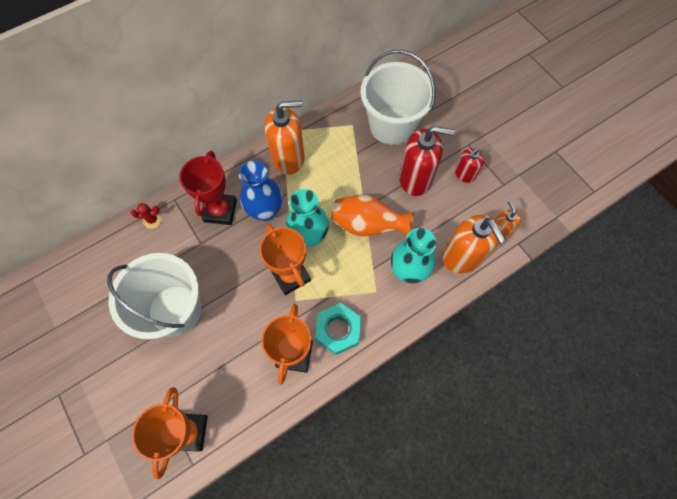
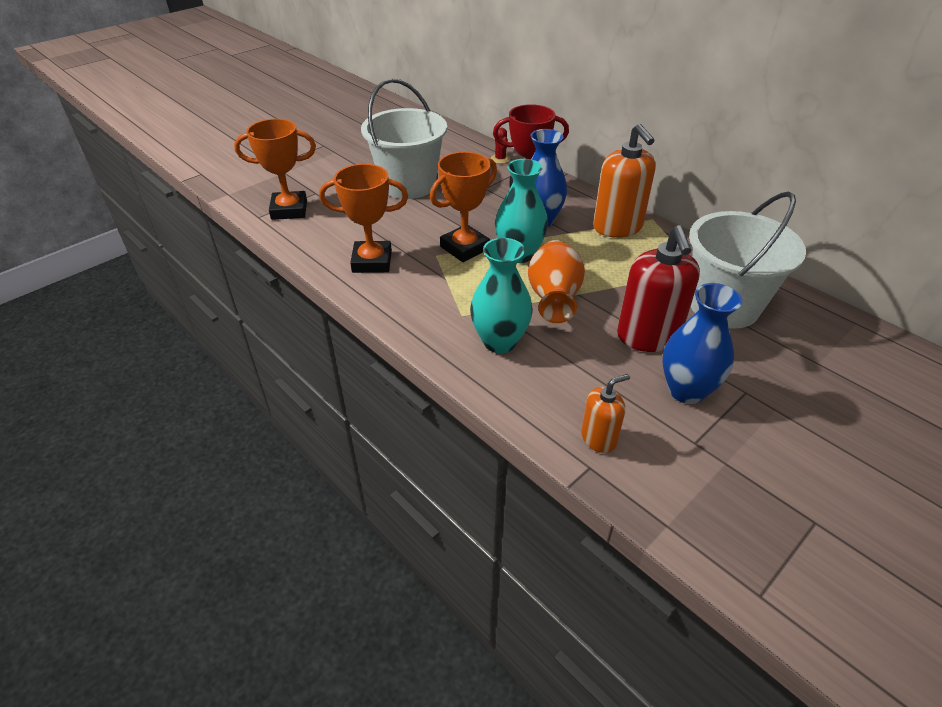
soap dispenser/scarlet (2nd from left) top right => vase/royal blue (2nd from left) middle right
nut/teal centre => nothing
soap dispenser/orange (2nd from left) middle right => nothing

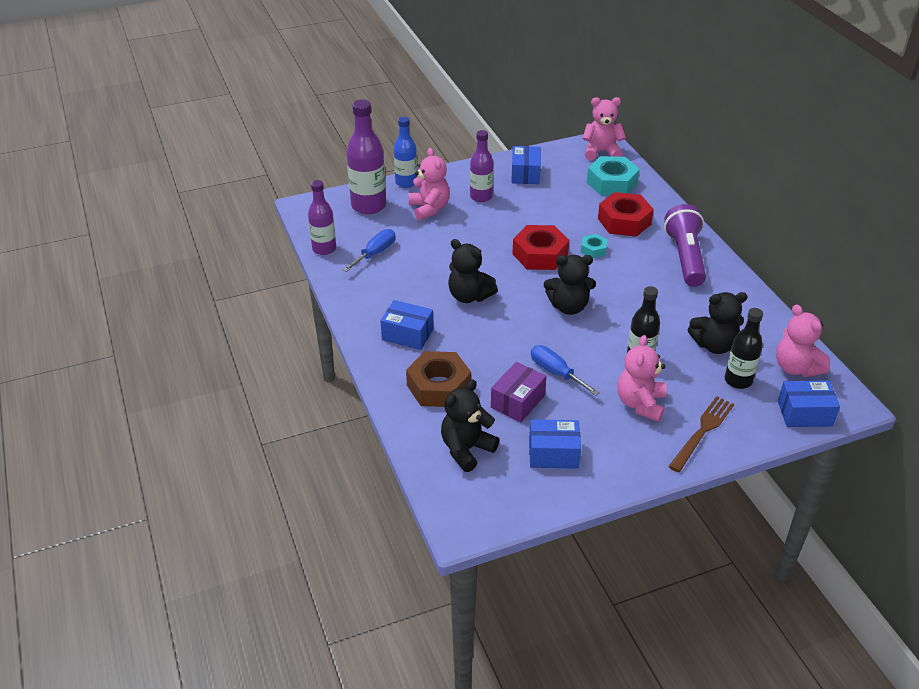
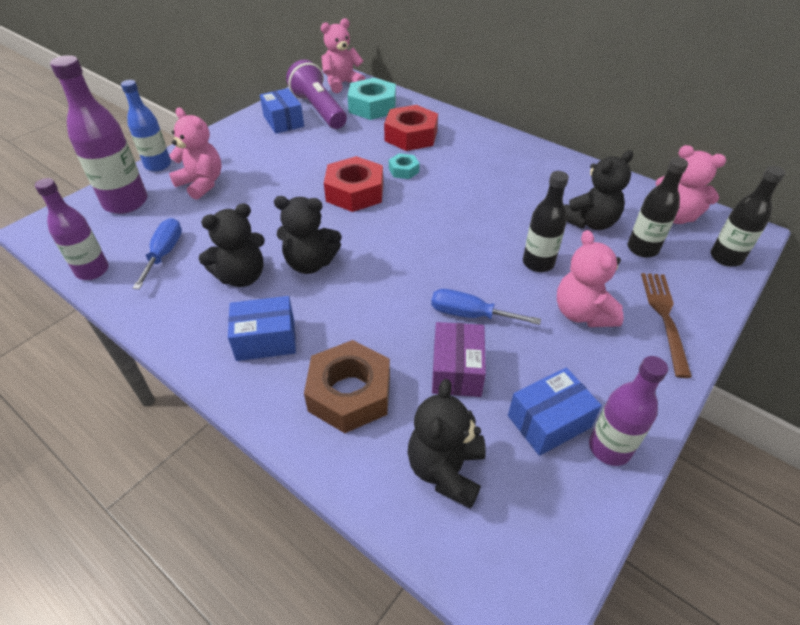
teddy/black (3rd from left in the first image) centre => teddy/black (1st from left) middle left, moved
flashlight/violet middle right => flashlight/violet top centre, moved
bottle/violet (3rd from left) top centre => bottle/violet (3rd from left) middle right, moved
box/royal blue (4th from left) middle right => bottle/black (3rd from left) middle right

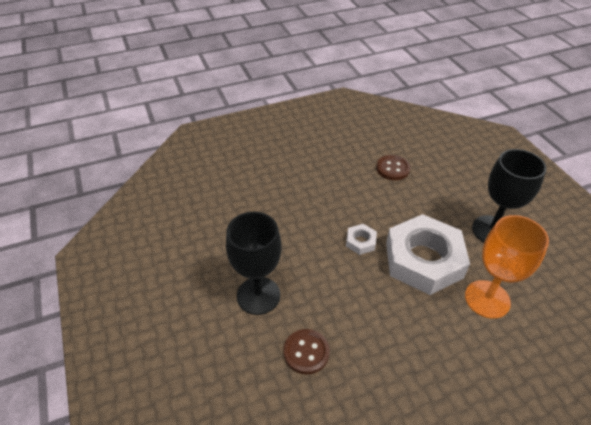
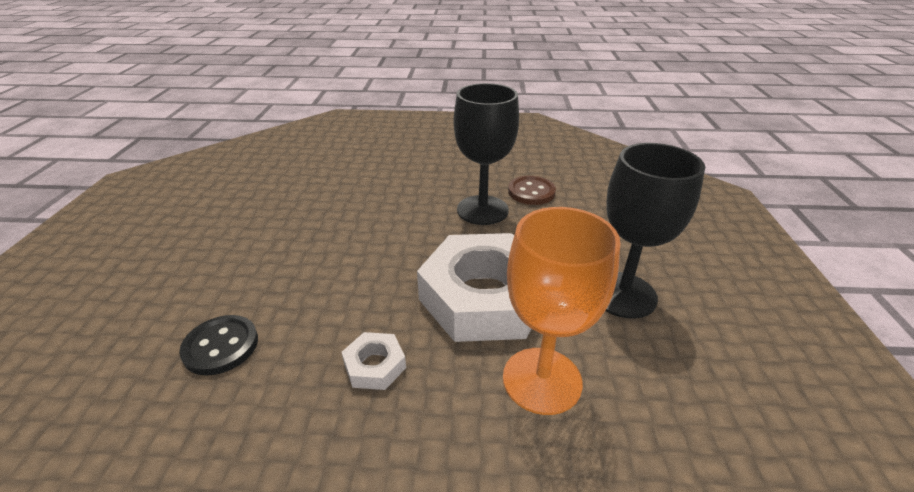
button/brown (1st from left) bottom centre => button/black bottom left
nut/white (1st from left) centre => nut/white (1st from left) bottom centre, moved
chalice/black (1st from left) centre => chalice/black (1st from left) top centre, moved

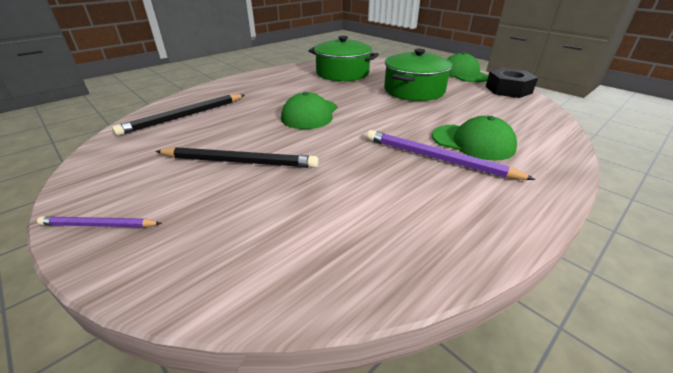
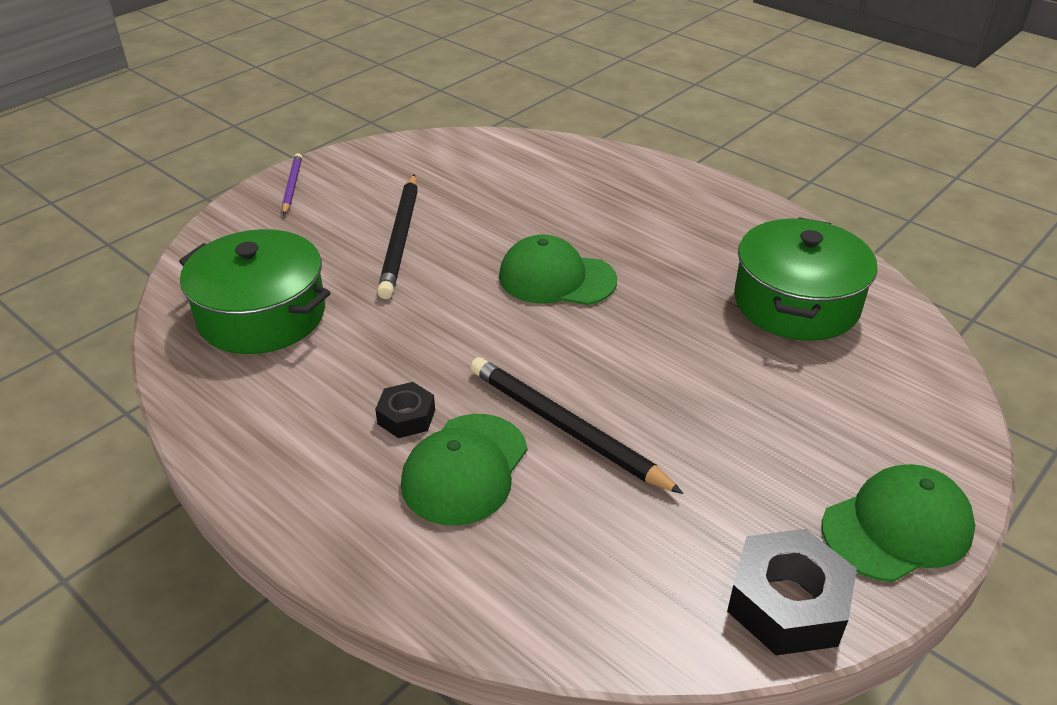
cooking pot/green (2nd from left in the first image) top centre => cooking pot/green (1st from left) middle left, moved
lead pencil/violet (2nd from left) middle right => nut/black (1st from left) centre
lead pencil/black (1st from left in the first image) top left => lead pencil/black (2nd from left) centre, moved

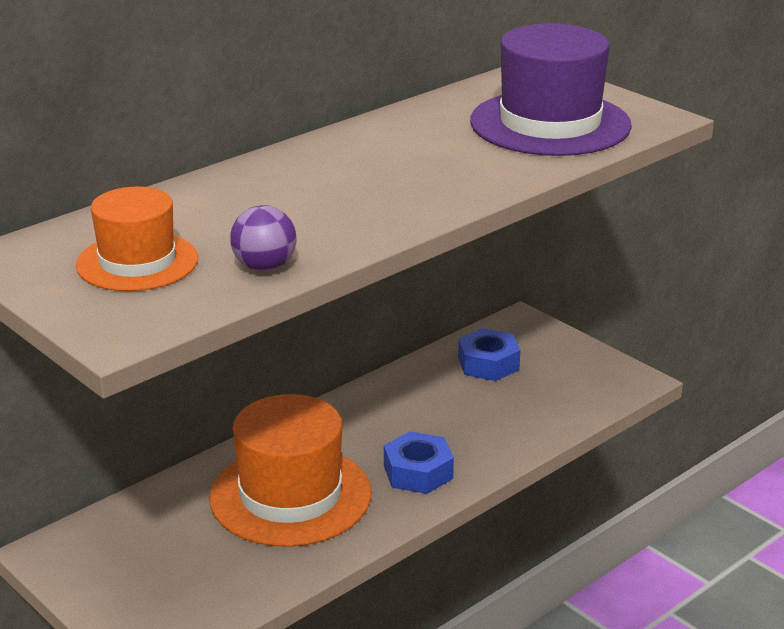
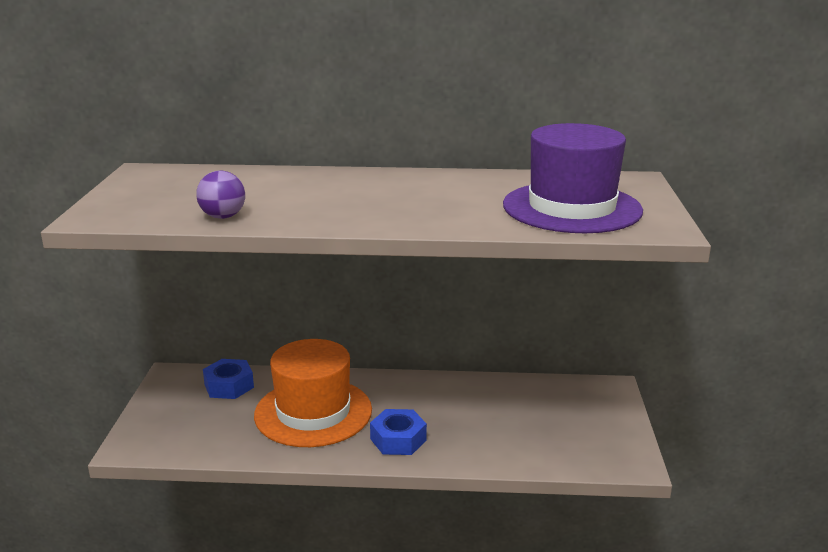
nut/royal blue (2nd from left in the first image) centre => nut/royal blue (1st from left) bottom left, moved
tall hat/orange (1st from left) middle left => nothing

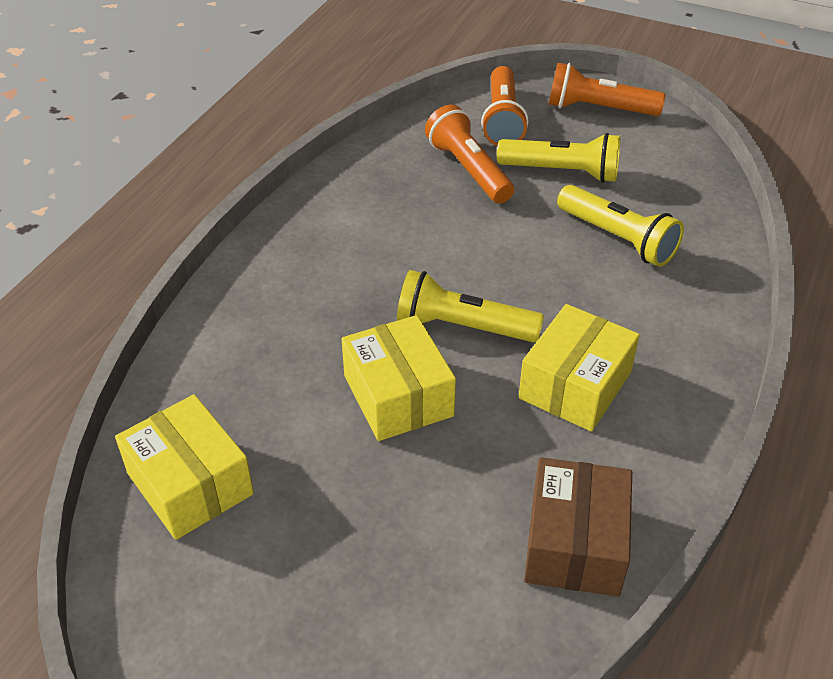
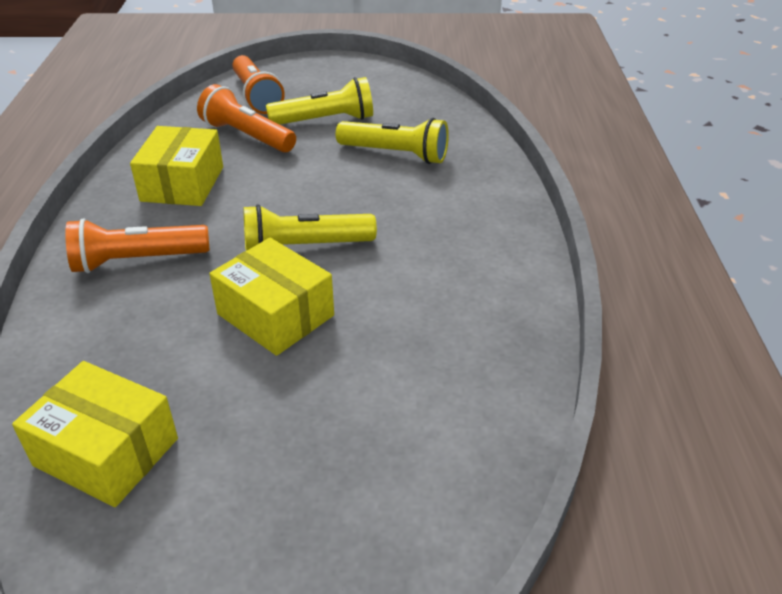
flashlight/orange (3rd from left in the first image) top right => flashlight/orange (1st from left) middle left, moved
box/bright yellow (3rd from left in the first image) middle right => box/bright yellow (2nd from left) top left, moved
box/brown bottom right => nothing

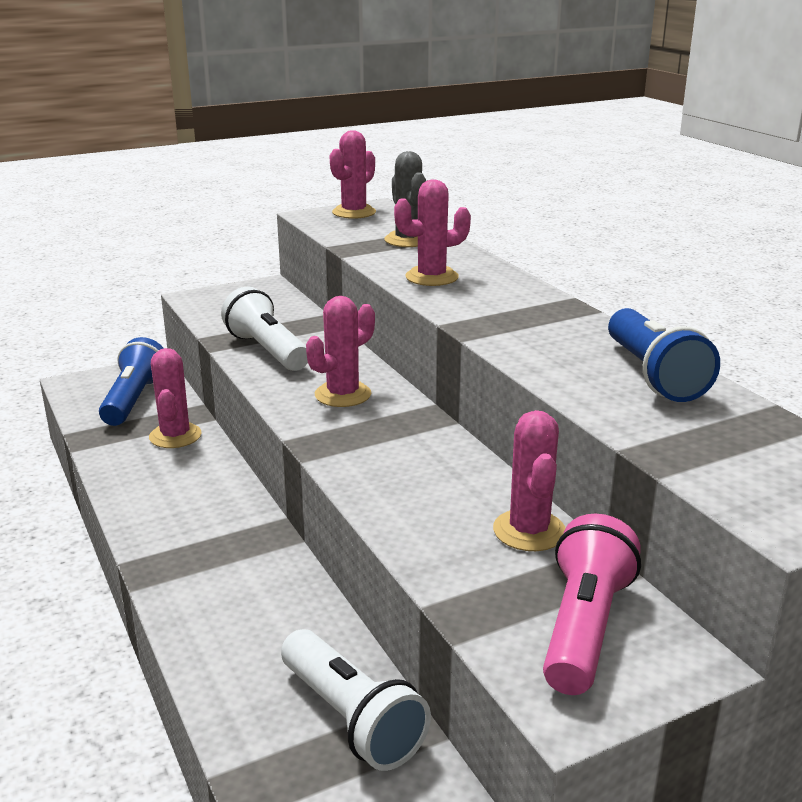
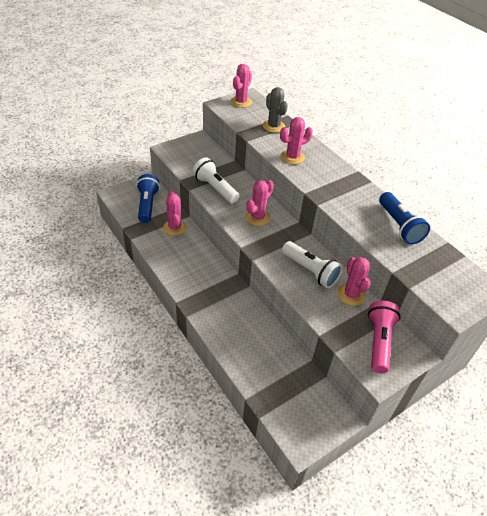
flashlight/white (2nd from left) bottom centre => flashlight/white (2nd from left) centre, moved

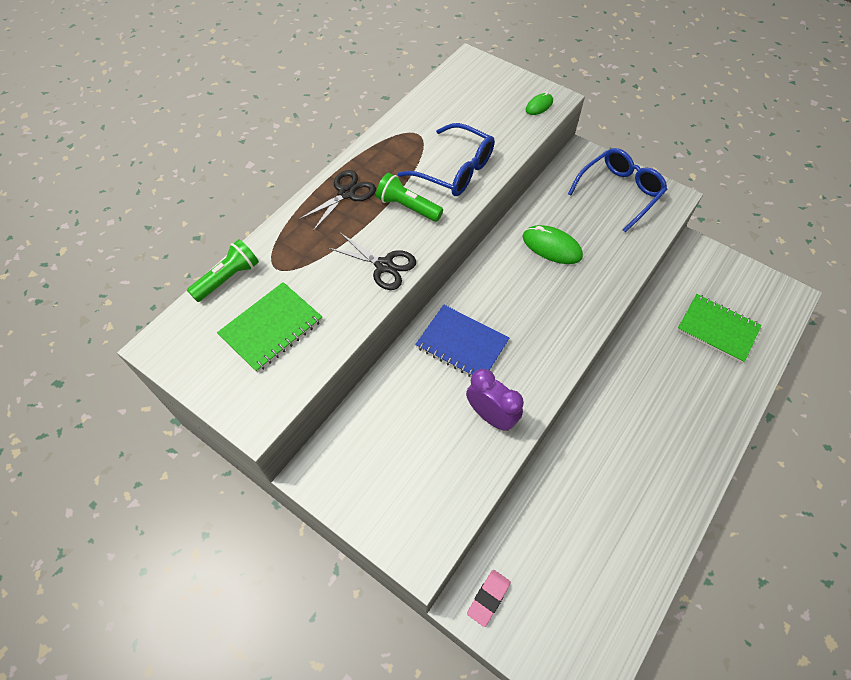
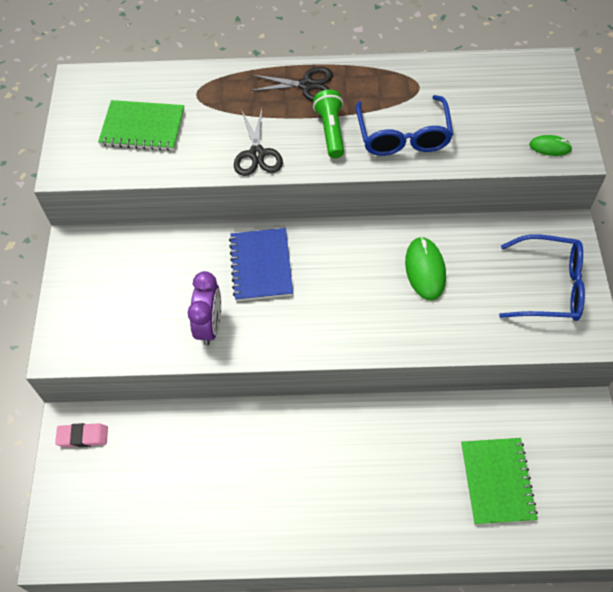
flashlight/green (1st from left) middle left => nothing

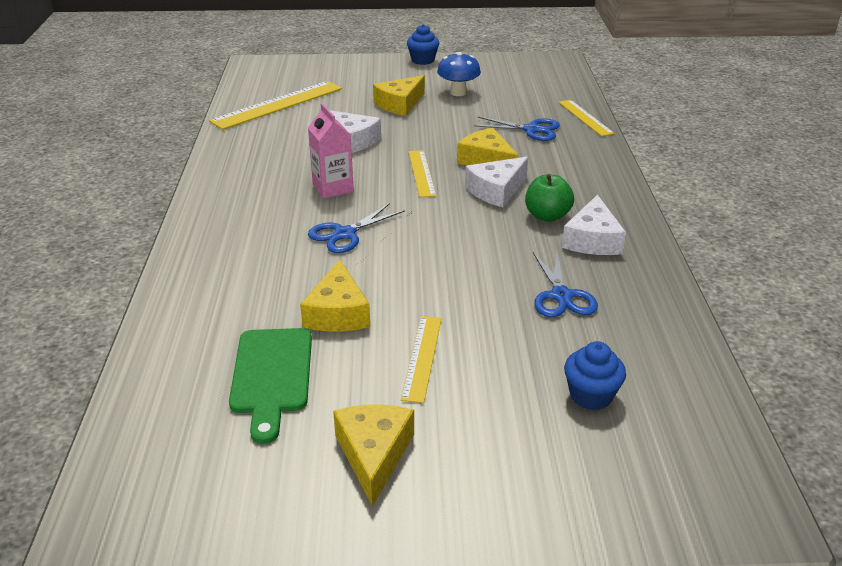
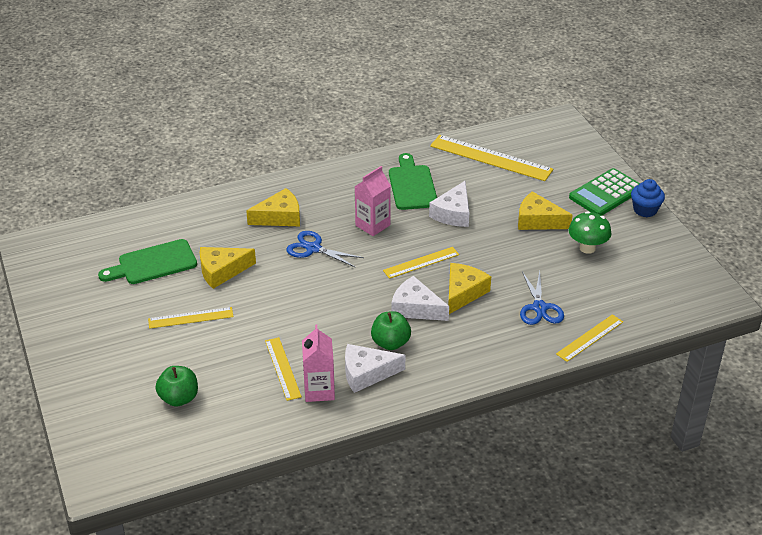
fairy cake/royal blue (2nd from left) middle right => apple fruit/green (1st from left) bottom left
cheese/bright yellow (2nd from left) bottom centre => cheese/bright yellow (2nd from left) centre, moved
scissors/royal blue (3rd from left) middle right => ruler/bright yellow (2nd from left) bottom centre
nothing => milk carton/pink (1st from left) bottom centre
nothing => bread board/green (2nd from left) centre
fungus/royal blue top centre => fungus/green middle right
nothing => pocket calculator/green middle right

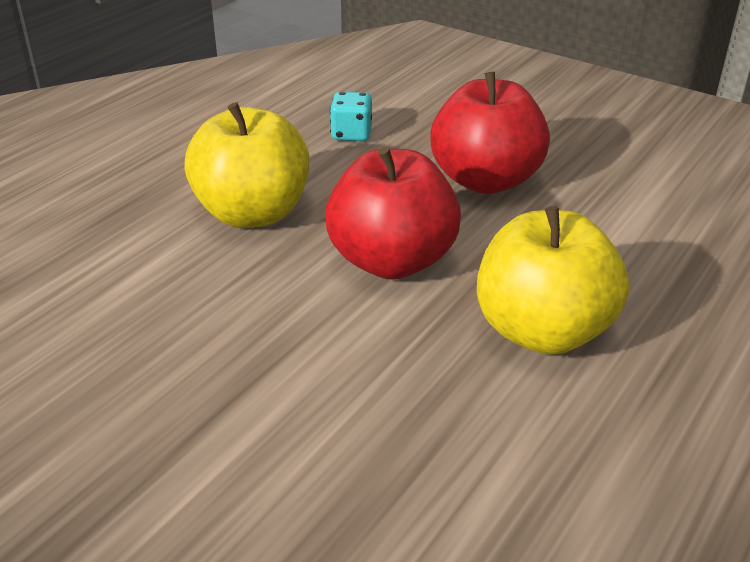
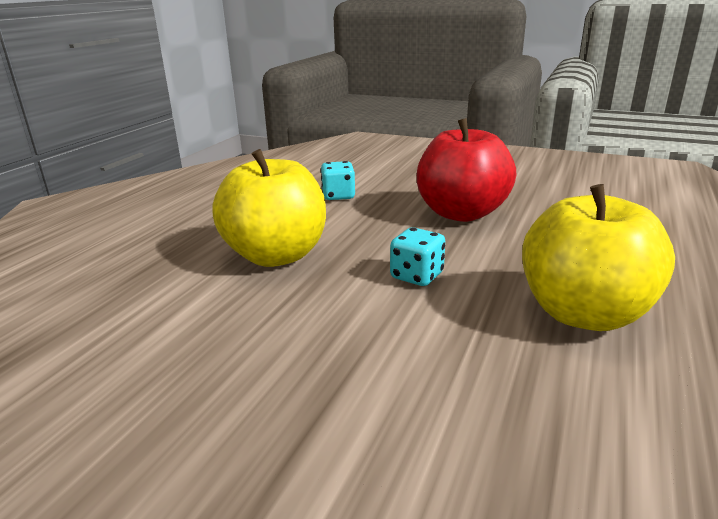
apple fruit/scarlet (1st from left) centre => game die/teal (2nd from left) centre

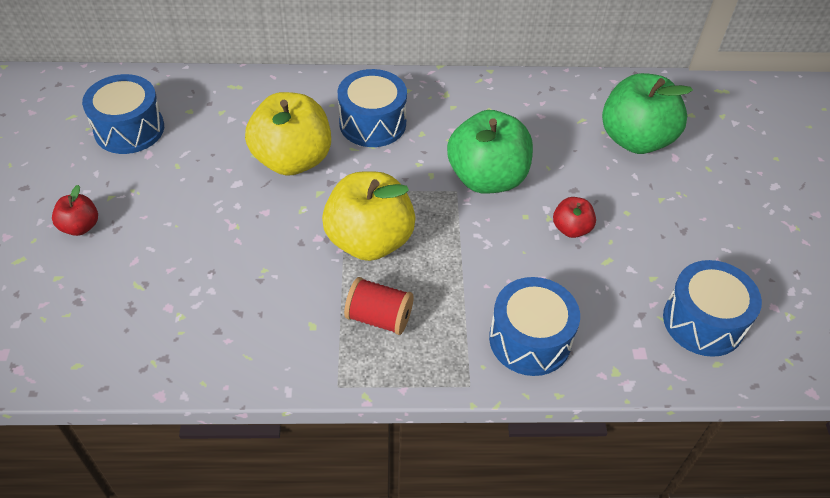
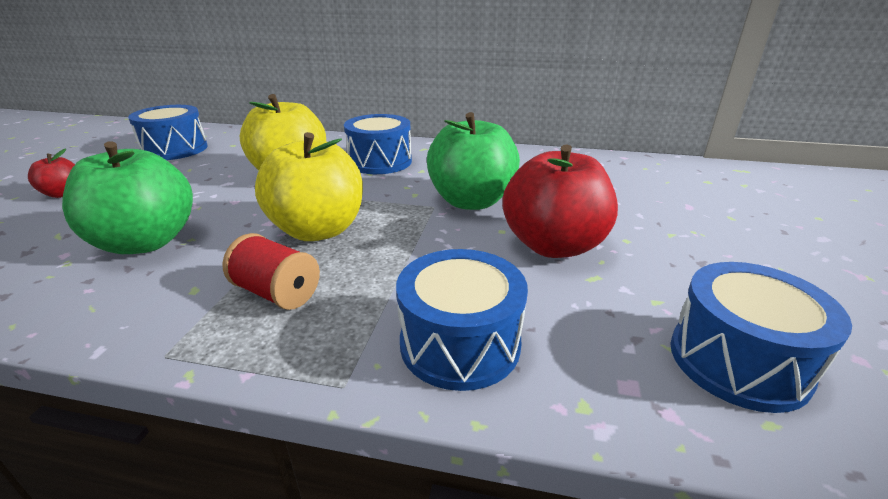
apple fruit/green (2nd from left in the first image) top right => apple fruit/green (1st from left) middle left, moved
apple fruit/scarlet (2nd from left) middle right => apple fruit/scarlet (2nd from left) centre, x2.09

